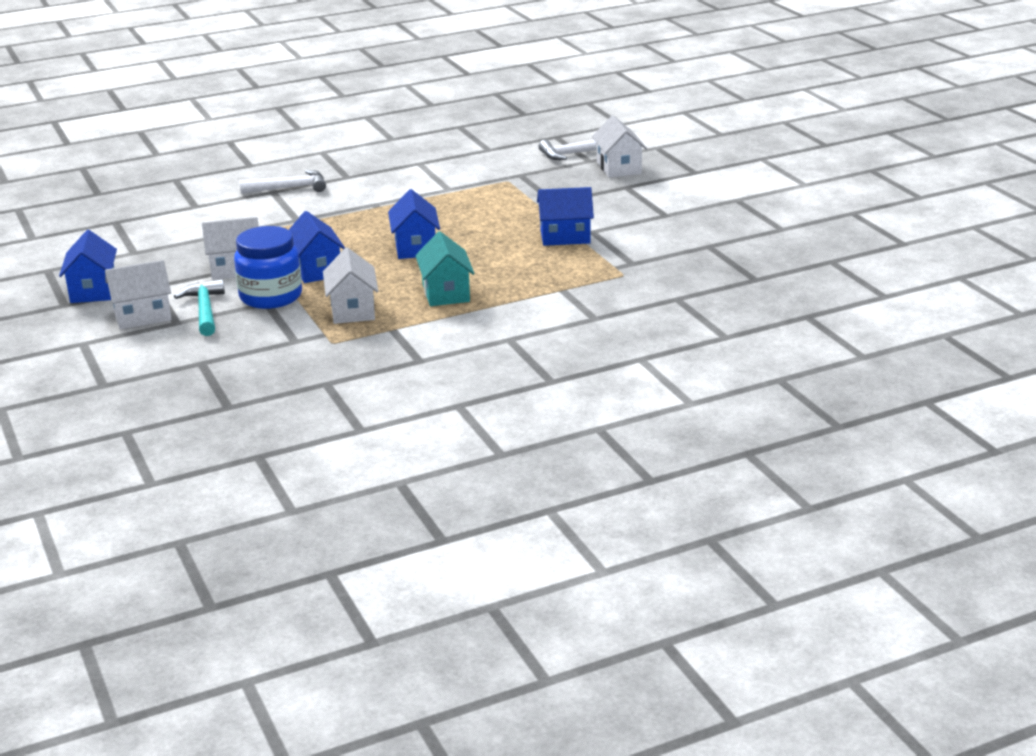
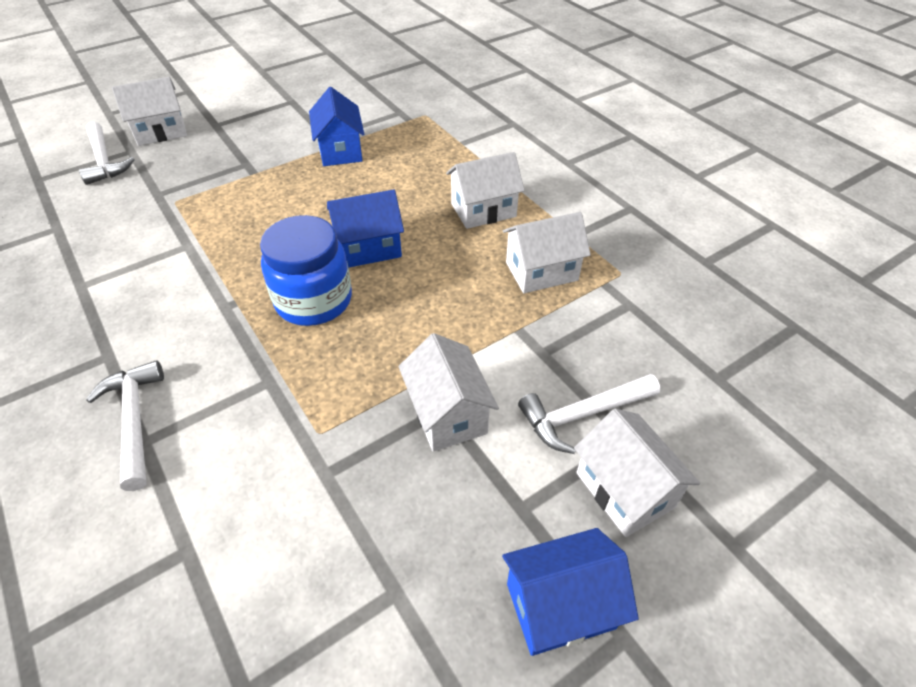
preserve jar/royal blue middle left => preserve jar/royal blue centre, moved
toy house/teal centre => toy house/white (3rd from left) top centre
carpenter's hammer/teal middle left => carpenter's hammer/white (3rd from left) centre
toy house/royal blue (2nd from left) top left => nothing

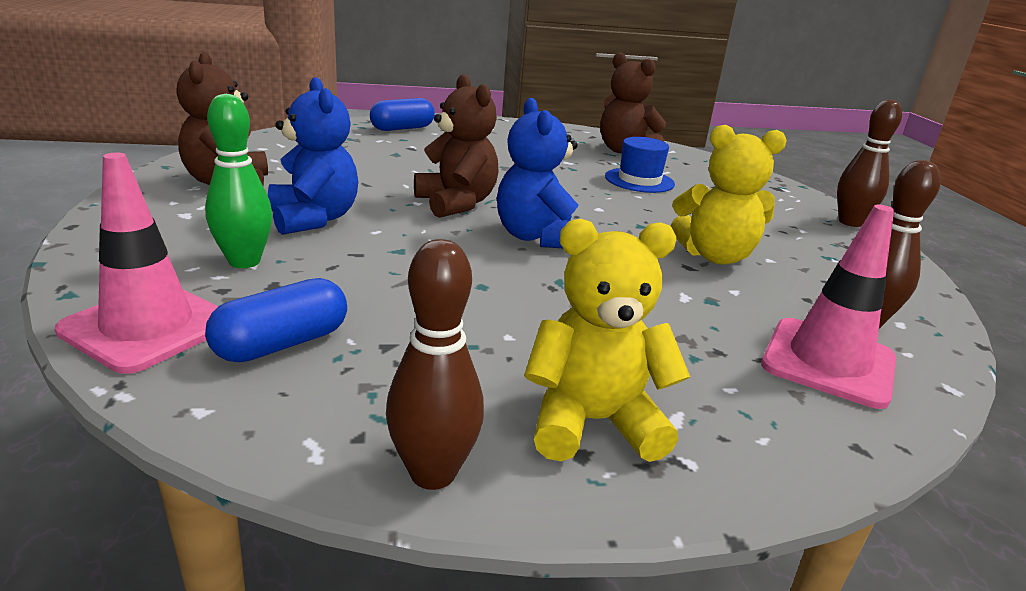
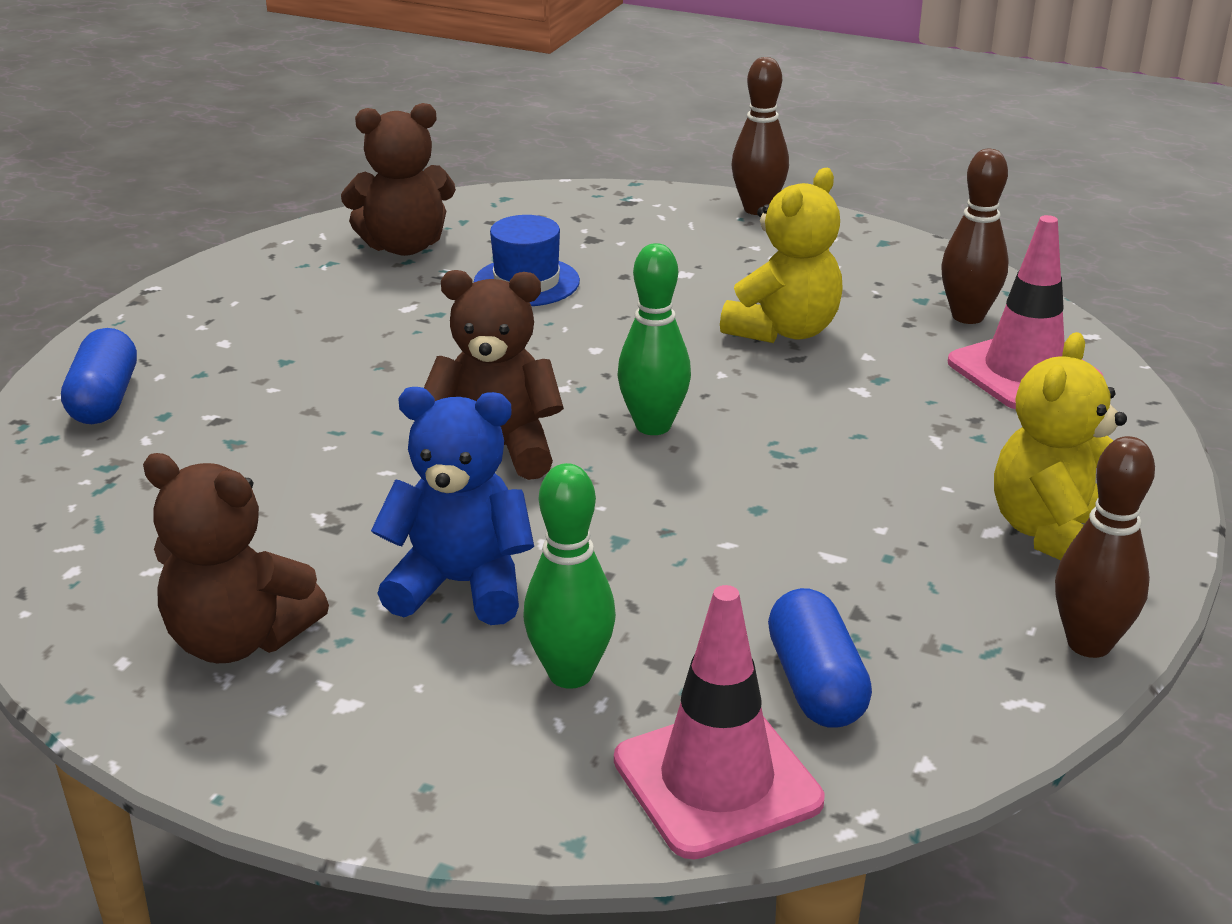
teddy/royal blue (2nd from left) top centre => bowling pin/green (2nd from left) centre

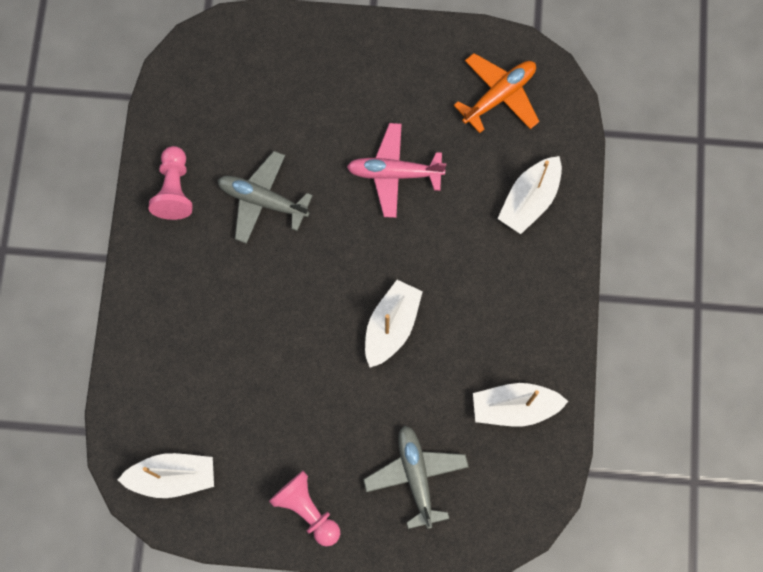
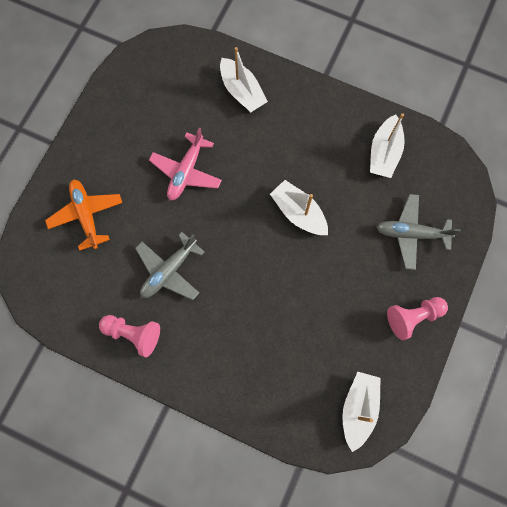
toy plane/orange top centre => toy plane/orange middle left, moved

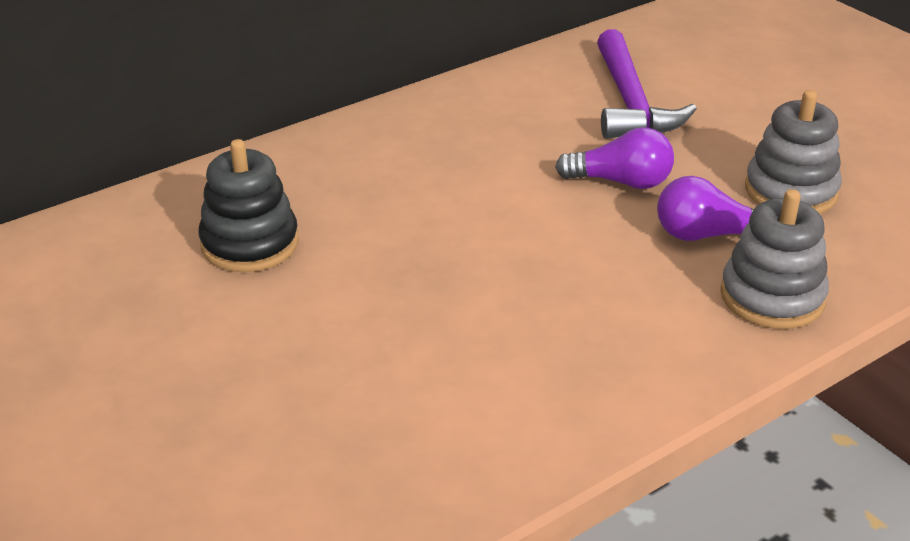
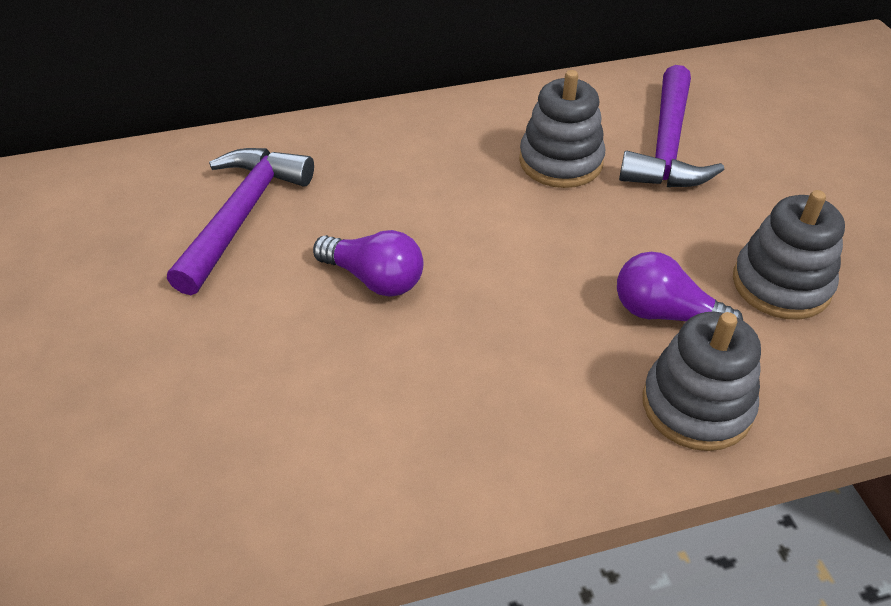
ring stacker/black middle left => carpenter's hammer/violet (1st from left) middle left
bulb/violet (1st from left) top right => bulb/violet (1st from left) centre, moved
nothing => ring stacker/gray (1st from left) top centre

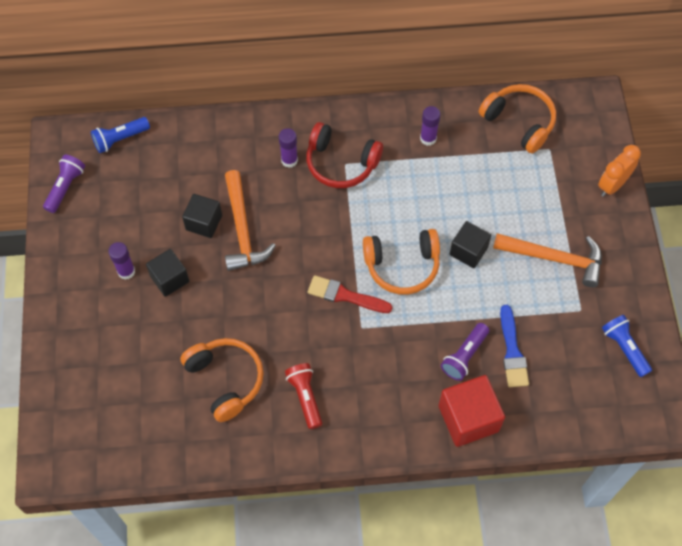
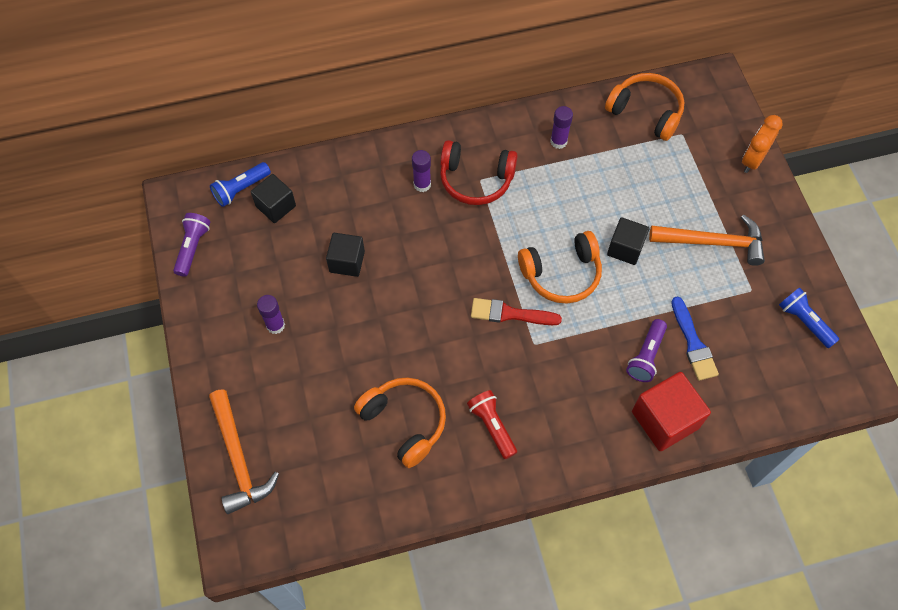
carpenter's hammer/orange (1st from left) centre => carpenter's hammer/orange (1st from left) bottom left, moved
solid cube/black (1st from left) middle left => solid cube/black (1st from left) top left, moved

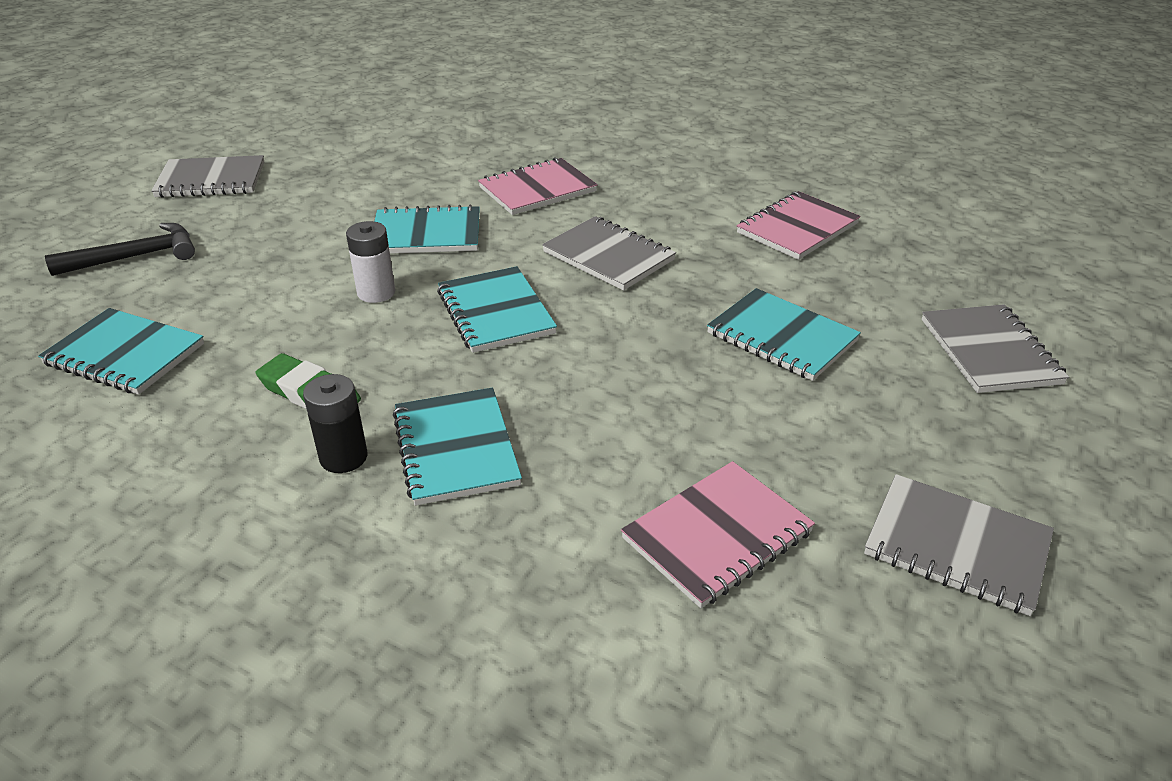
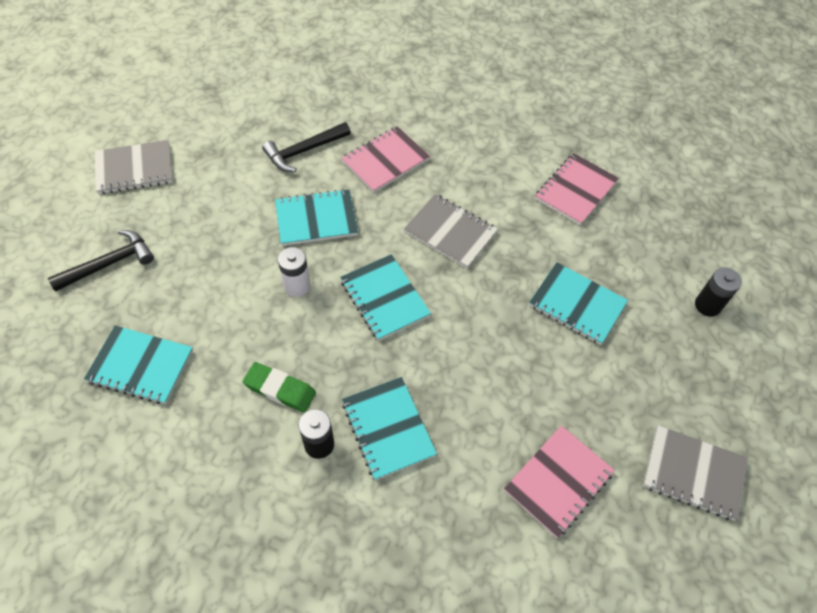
nothing => carpenter's hammer/black (2nd from left) top centre
notepad/gray (4th from left) middle right => AA battery/black (2nd from left) middle right

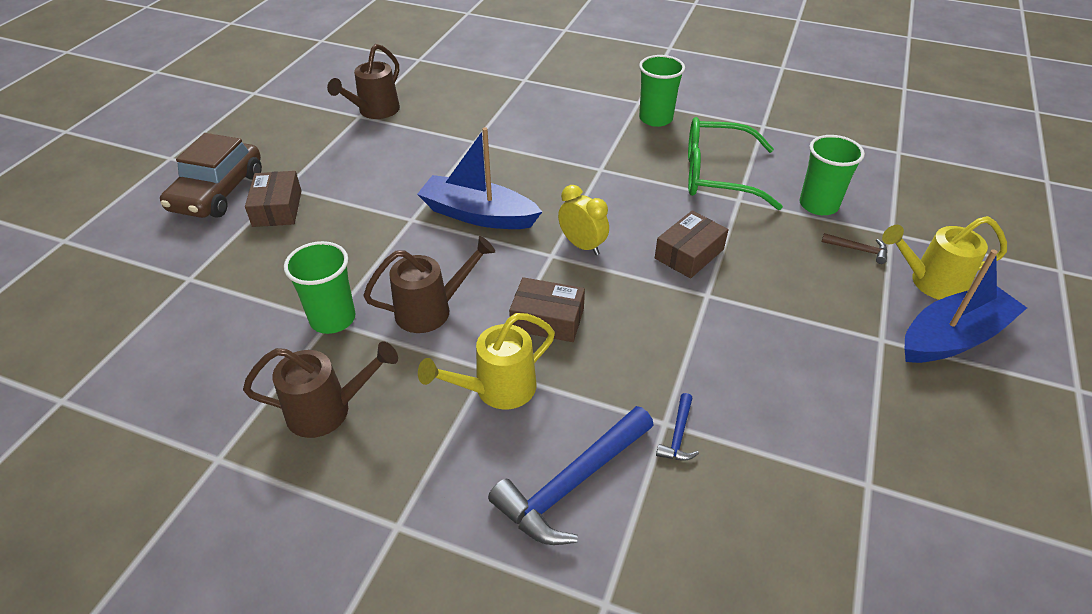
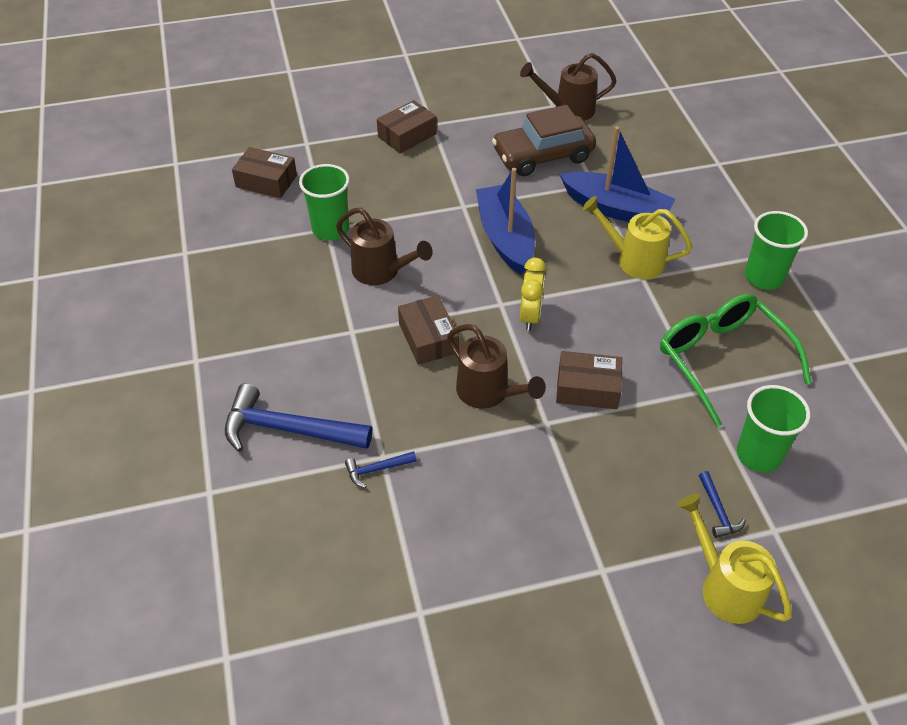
nothing => box/brown (1st from left) top left
sprinkling can/brown (1st from left in the first image) middle left => sprinkling can/brown (2nd from left) centre, moved
automobile/brown top left => automobile/brown top centre, moved
toy boat/royal blue (2nd from left) middle right => toy boat/royal blue (2nd from left) top right, moved
sprinkling can/bright yellow (1st from left) centre => sprinkling can/bright yellow (1st from left) top right, moved
carpenter's hammer/brown middle right => carpenter's hammer/royal blue (3rd from left) bottom right

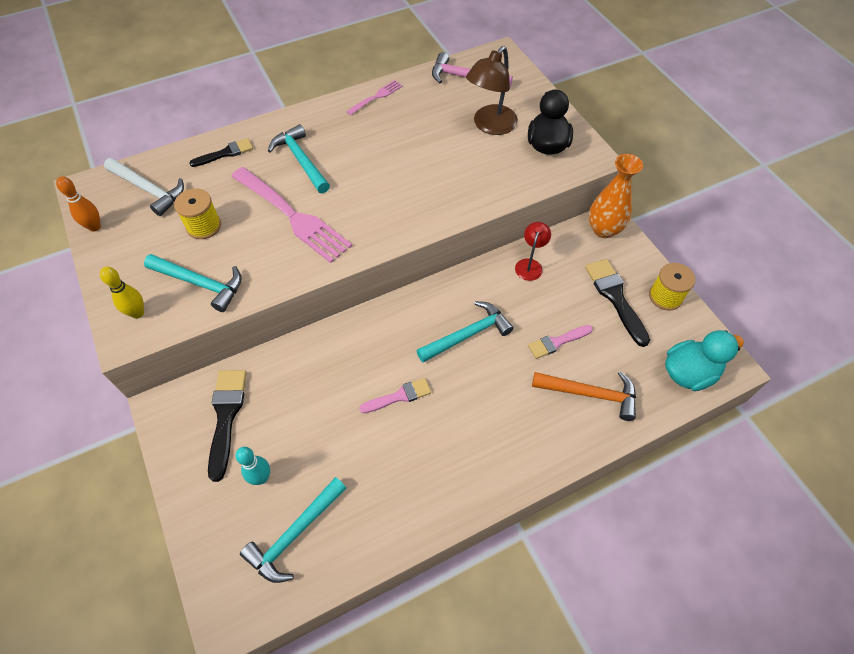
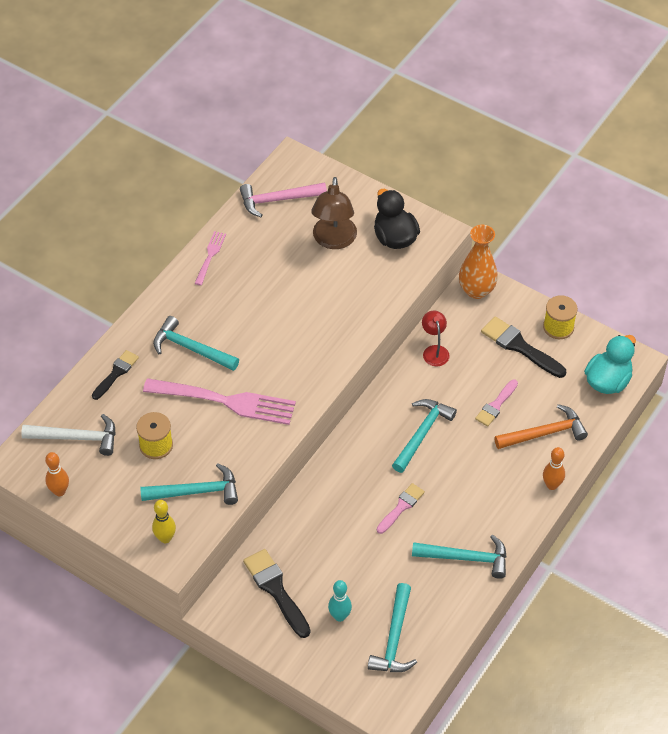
nothing => carpenter's hammer/teal (5th from left) bottom right
nothing => bowling pin/orange (2nd from left) middle right

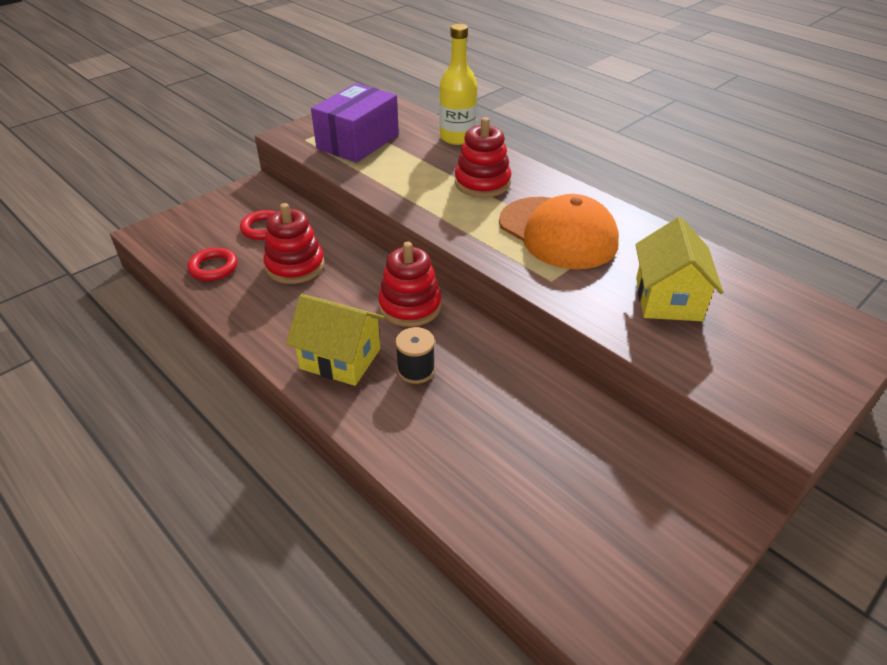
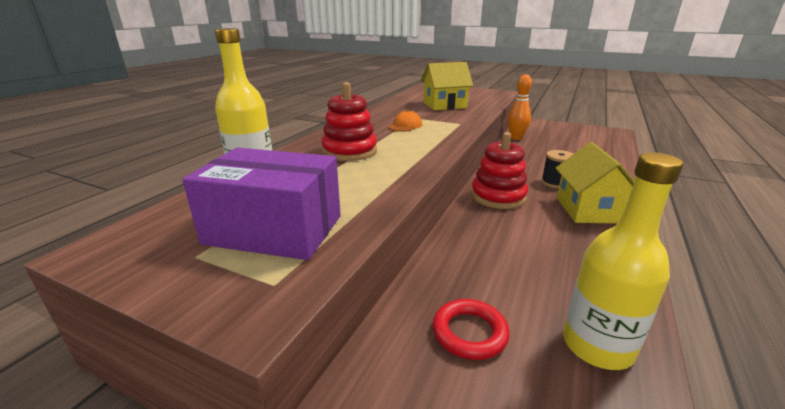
cap/orange centre => cap/orange top centre, x0.43
nothing => bowling pin/orange top centre
hoop/scarlet (1st from left) middle left => bottle/bright yellow (2nd from left) middle right
ring stacker/scarlet (1st from left) middle left => nothing

